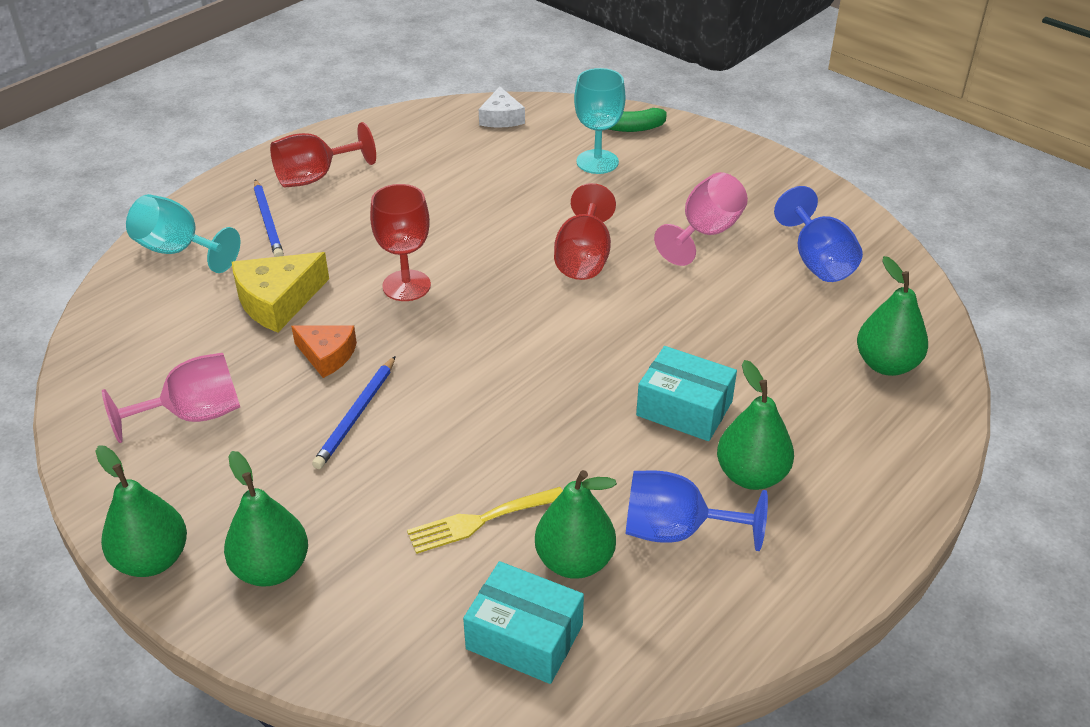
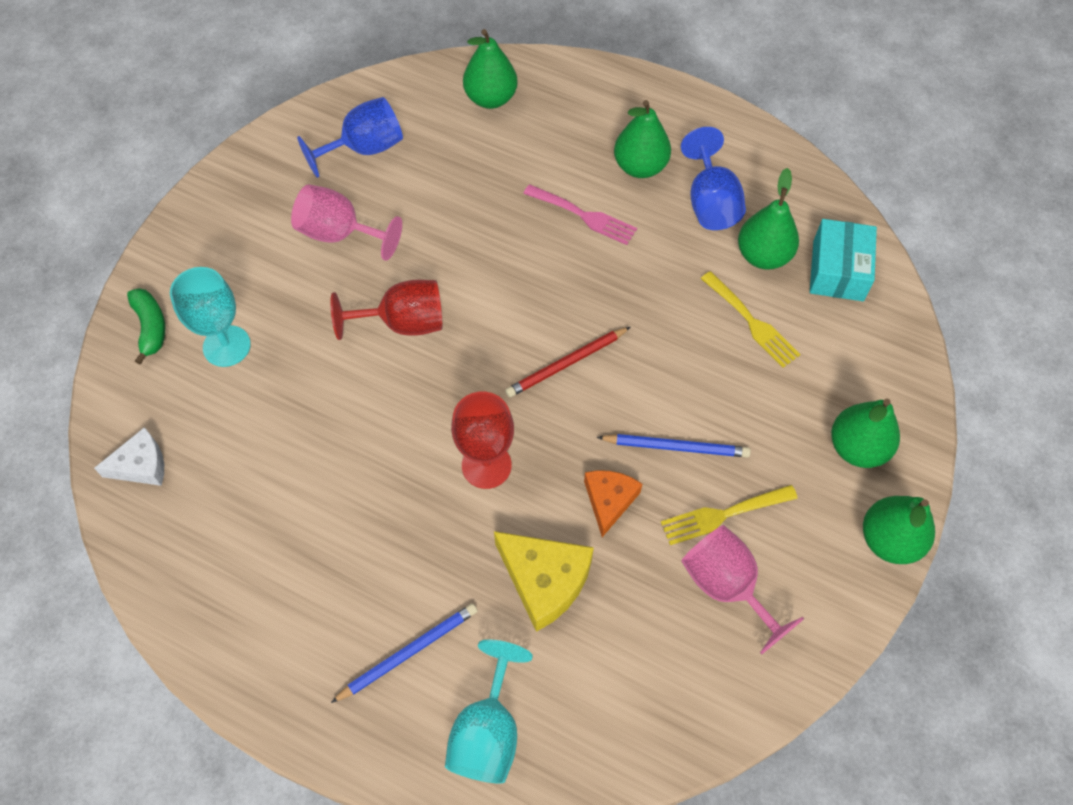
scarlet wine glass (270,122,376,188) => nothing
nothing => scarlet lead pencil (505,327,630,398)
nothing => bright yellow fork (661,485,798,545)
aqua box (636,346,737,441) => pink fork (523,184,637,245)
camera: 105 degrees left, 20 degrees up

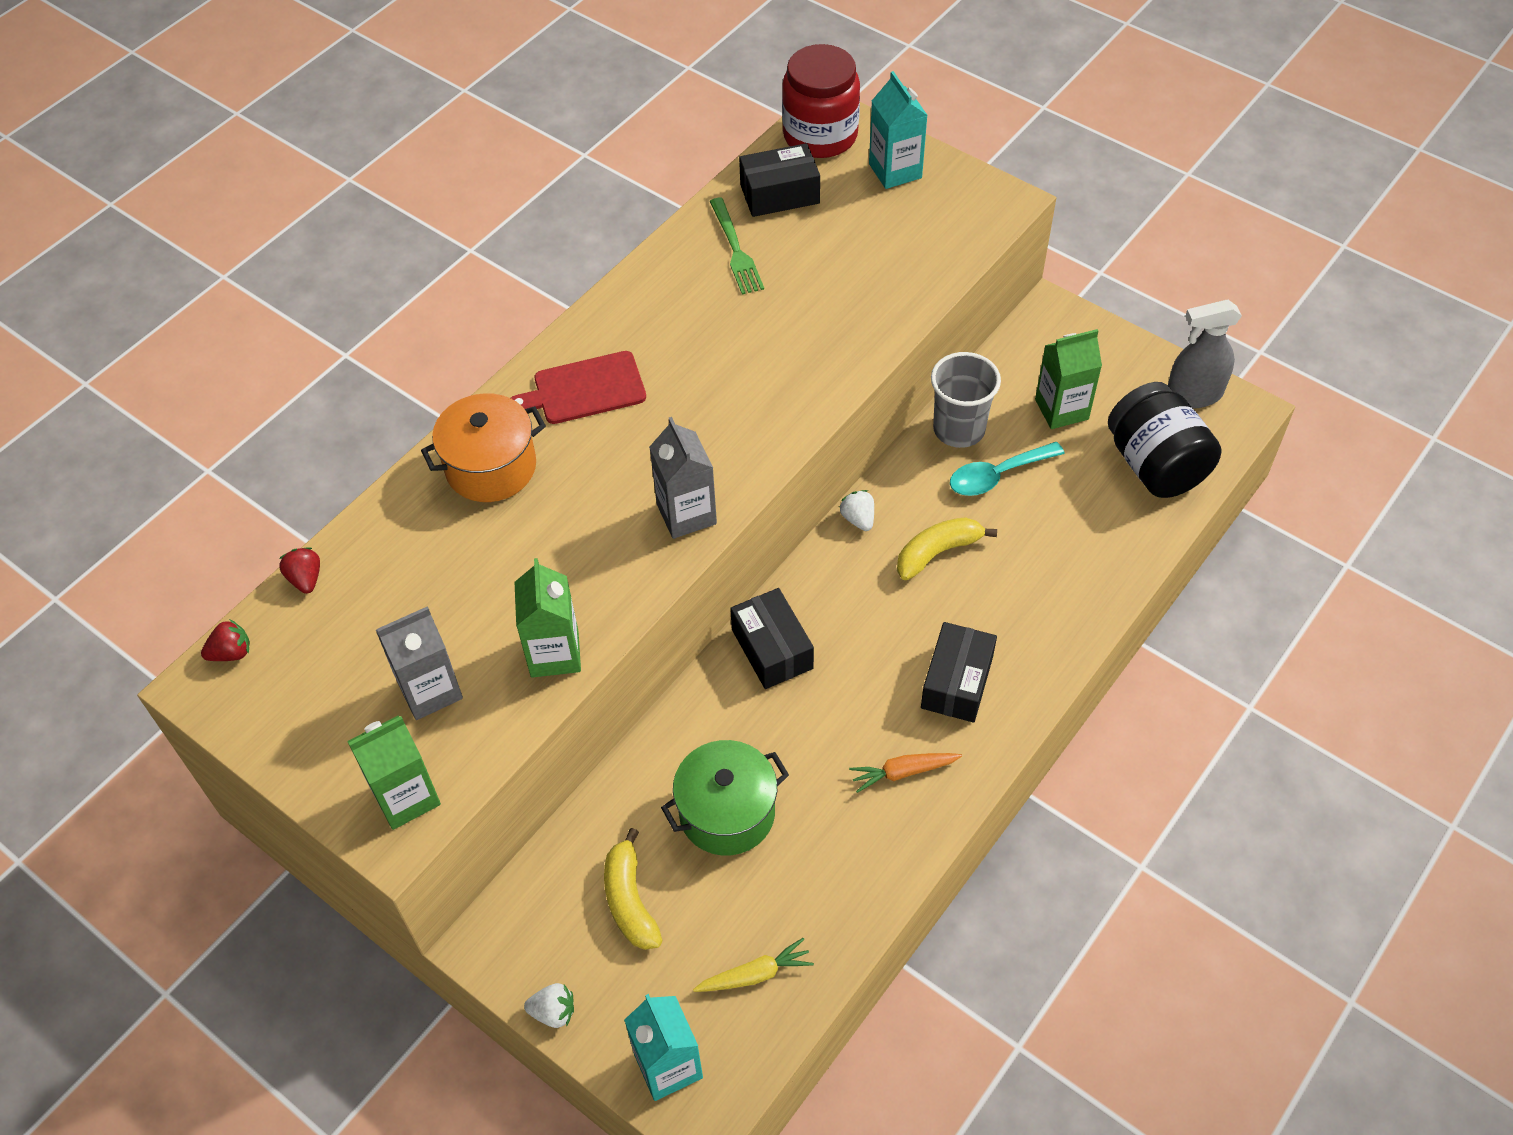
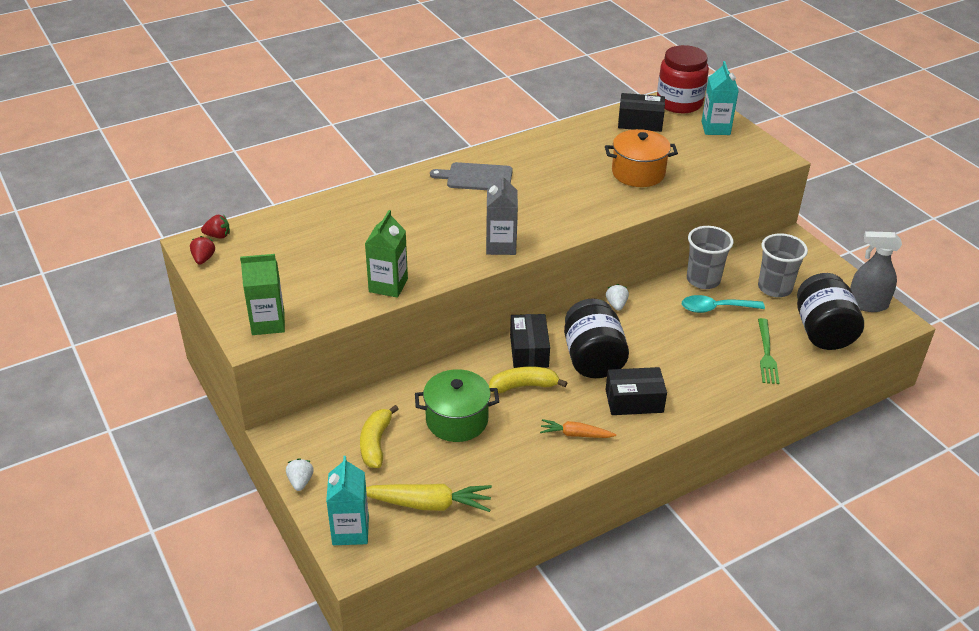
gray milk carton (376,606,463,720) => nothing
nothing => ebony jam jar (564,298,629,378)
scarlet strawberry (279,547,320,594) => scarlet strawberry (190,236,215,265), shifted
orange stockpot (421,393,546,502) => orange stockpot (605,129,678,187), shifted
leaf-green fork (710,198,764,295) => leaf-green fork (758,318,779,384), shifted
bright yellow banana (897,517,997,580) => bright yellow banana (489,367,568,393), shifted
leaf-green milk carton (1035,329,1102,429) => gray tumbler (758,233,808,297)
scarlet bread board (511,351,646,424) => gray bread board (430,162,513,190)
snow-white strawberry (524,983,574,1028) => snow-white strawberry (286,458,314,491), 120 degrees counterclockwise
ebony box (921,622,997,723) => ebony box (605,367,667,415), 45 degrees clockwise
bright yellow toy carrot (693,938,814,992) => bright yellow toy carrot (366,484,492,512), x1.66
camera: 20 degrees right, 15 degrees down

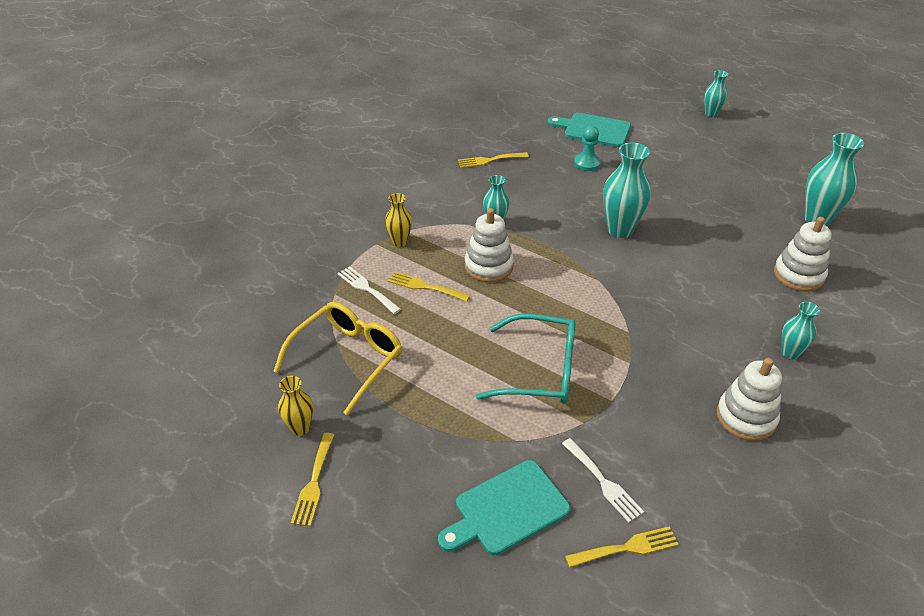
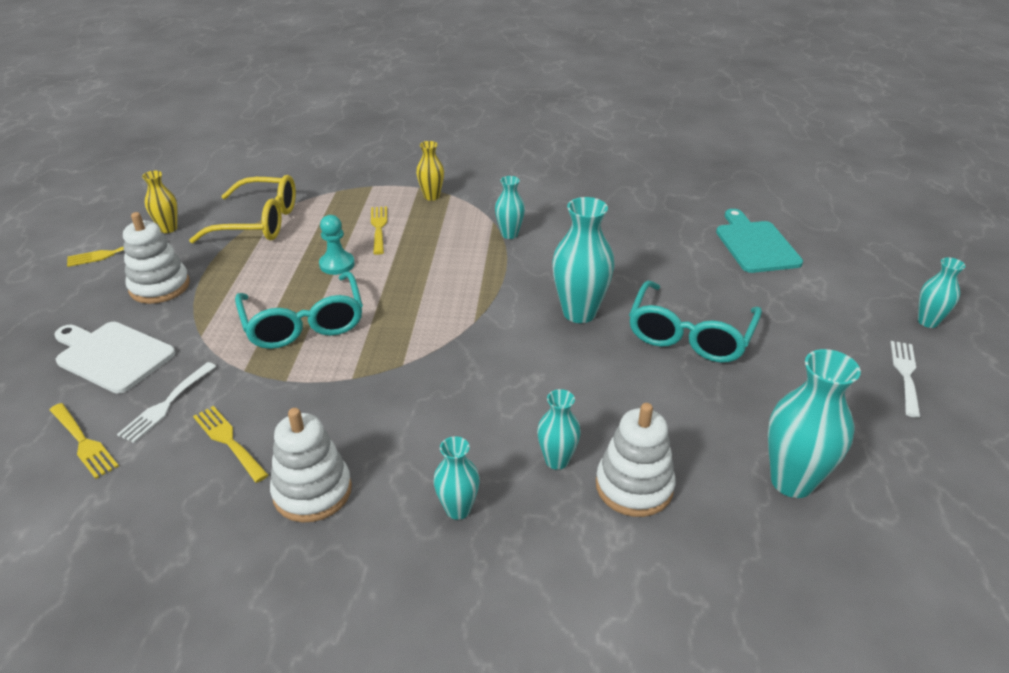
nothing => aqua vase (537,389,581,470)
nothing => aqua spectacles (629,280,762,363)
snow-white fork (337,266,401,314) => snow-white fork (890,341,920,418), shifted
bright yellow fork (458,152,529,168) => bright yellow fork (193,406,268,483), shifted
snow-white ring stacker (465,208,514,282) => snow-white ring stacker (123,212,190,304), shifted
aqua game pawn (574,126,601,171) => aqua game pawn (319,215,355,275), shifted
aqua bread board (438,460,570,555) => snow-white bread board (55,322,176,394)
camera: 60 degrees right, 5 degrees down

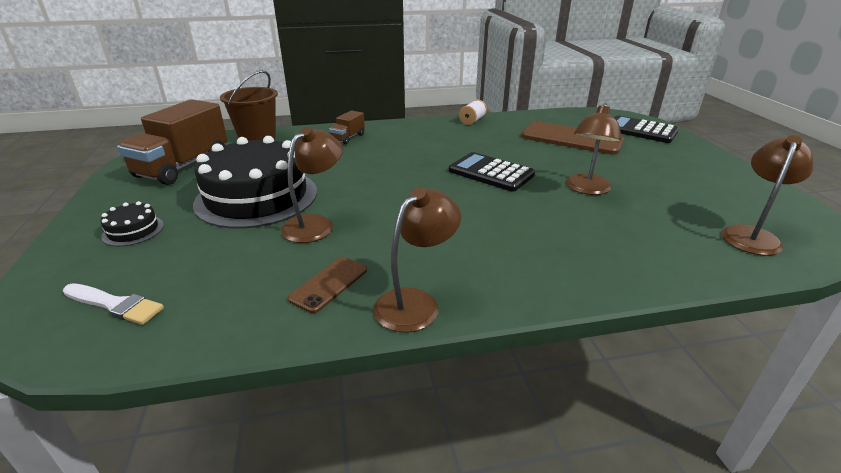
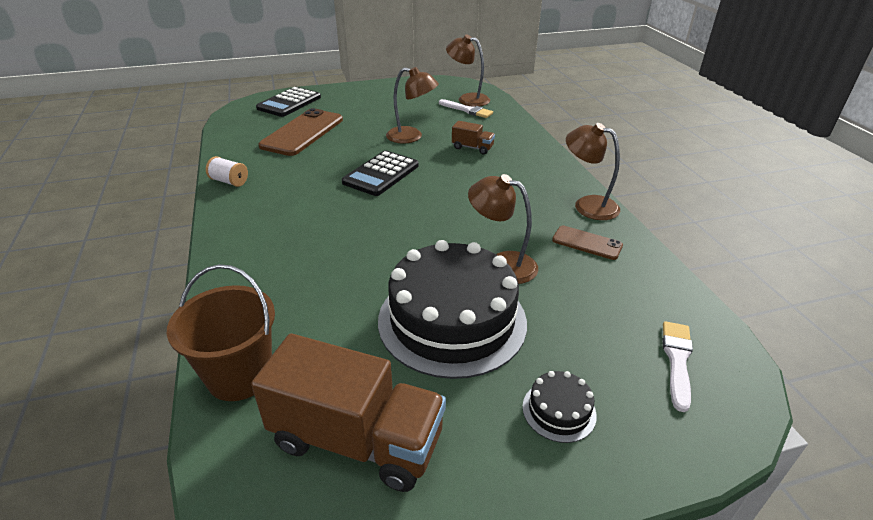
nothing => snow-white brush (439,99,493,118)
brown truck (329,110,365,144) => brown truck (452,121,495,154), shifted
camera: 95 degrees left, 5 degrees up

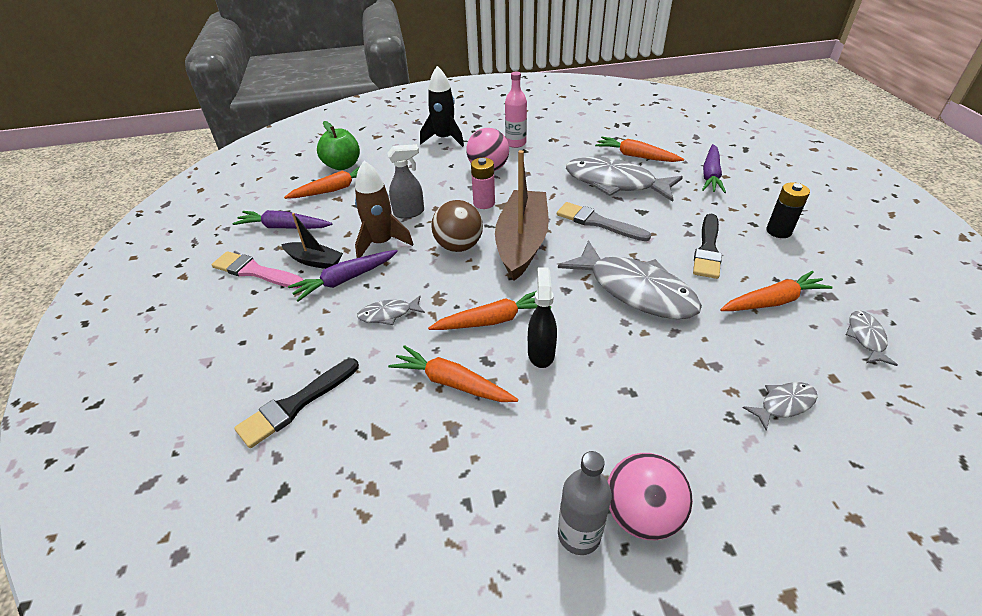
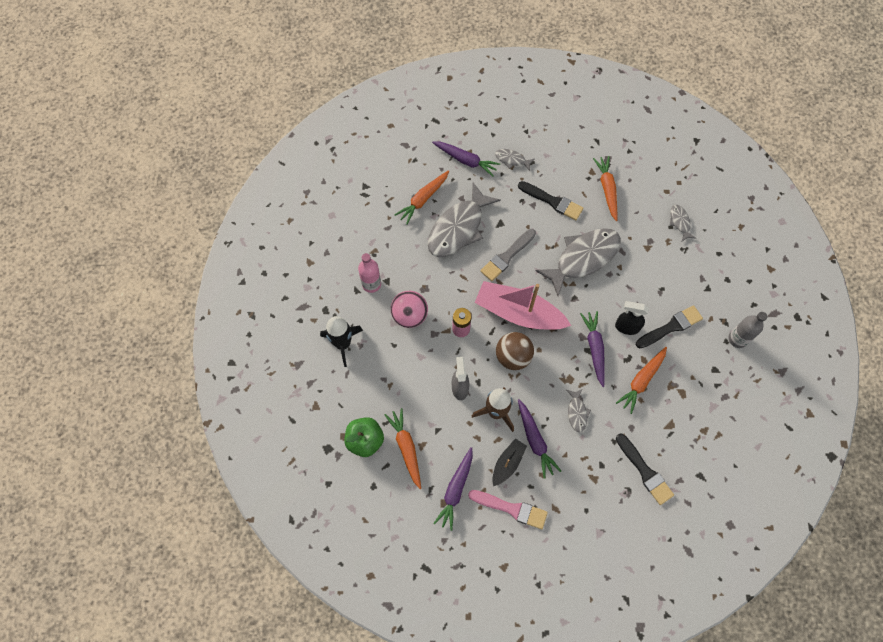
pink ball (607,453,693,540) => nothing
ebony power cell (766,182,810,238) => nothing
nothing => ebony brush (636,305,703,348)
gray fish figure (846,311,898,366) => gray fish figure (495,149,534,171), shifted
orange toy carrot (428,291,551,330) => royal purple toy carrot (580,311,605,387)
brown toy boat (495,150,549,281) => pink toy boat (475,281,571,330)
pink brush (211,251,303,288) => pink brush (468,490,548,529), 105 degrees counterclockwise
camera: 80 degrees left, 25 degrees up

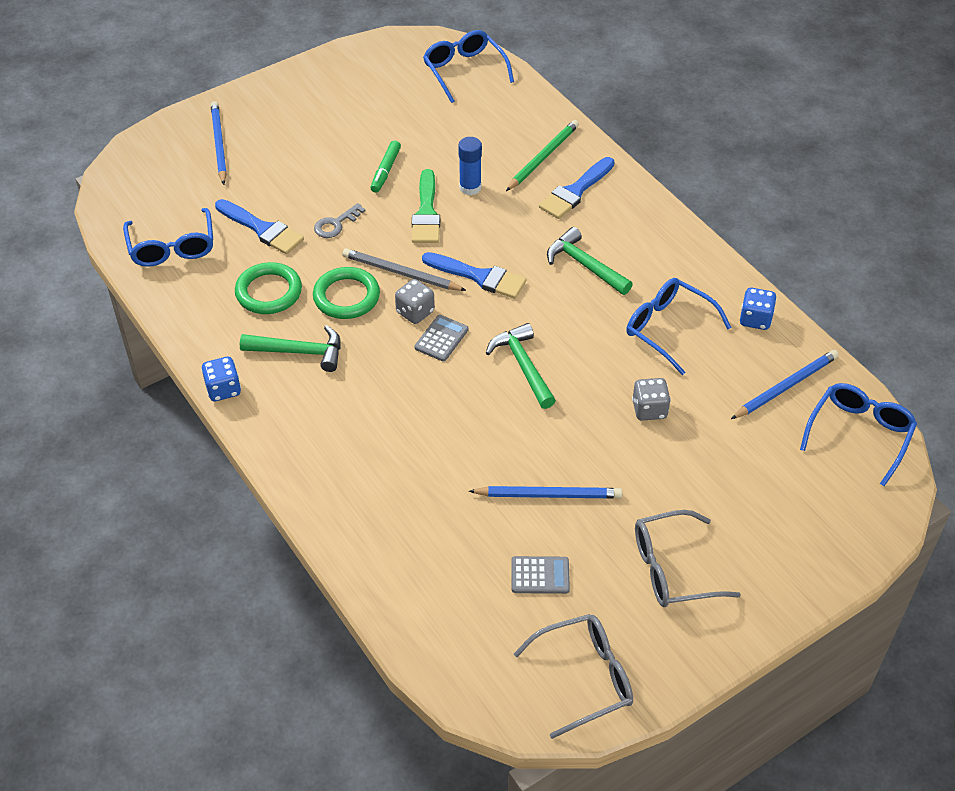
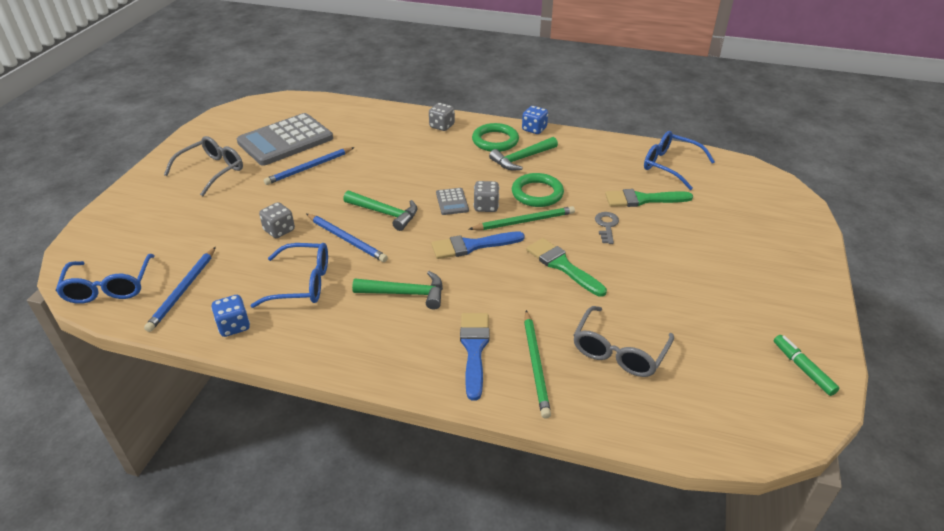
cobalt spectacles (423,30,514,103) => nothing
cobalt glue stick (458,137,482,195) => nothing
nothing => gray die (429,103,455,131)
cobalt lead pencil (211,101,227,185) => cobalt lead pencil (306,214,388,262), shifted
leaf-green torus (235,262,302,314) => leaf-green torus (472,123,519,152), shifted
leaf-green marker pen (371,140,401,193) => leaf-green marker pen (774,335,840,396), shifted
gray spectacles (514,614,633,739) => gray spectacles (573,306,674,377), shifted
cobalt brush (215,199,304,254) => leaf-green brush (605,189,693,207)
gray lead pencil (342,248,466,291) => leaf-green lead pencil (469,206,575,230)
gray adding machine (511,556,570,594) => gray adding machine (237,113,333,166), x2.32
camera: 140 degrees right, 10 degrees down

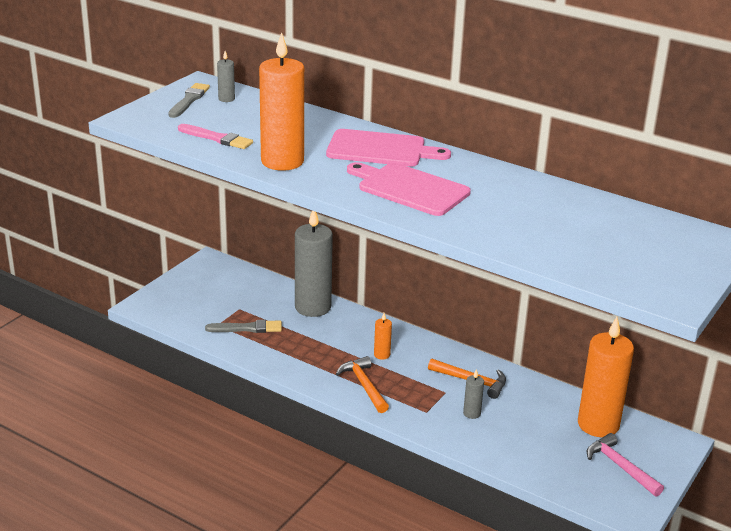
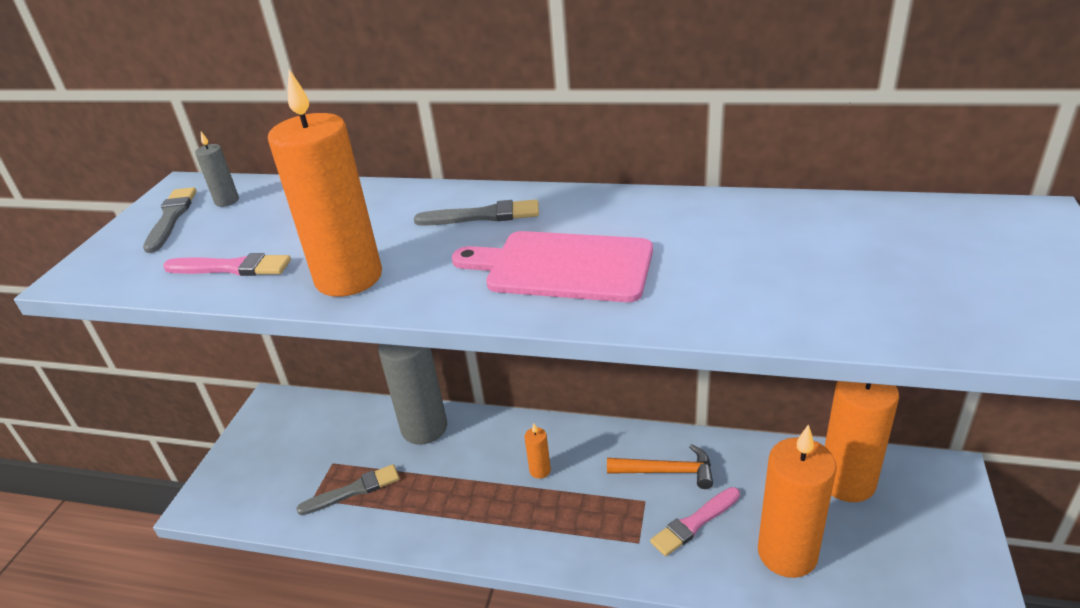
orange carpenter's hammer (336,356,389,413) => nothing
pink carpenter's hammer (586,433,664,497) => nothing
nothing => orange candle (758,424,837,578)
pink bread board (326,129,451,166) => gray brush (414,200,539,226)
gray candle (463,369,484,419) => pink brush (650,487,740,556)
camera: 15 degrees left, 5 degrees up

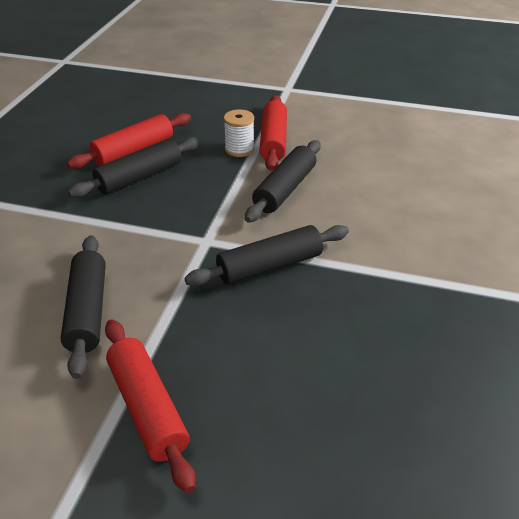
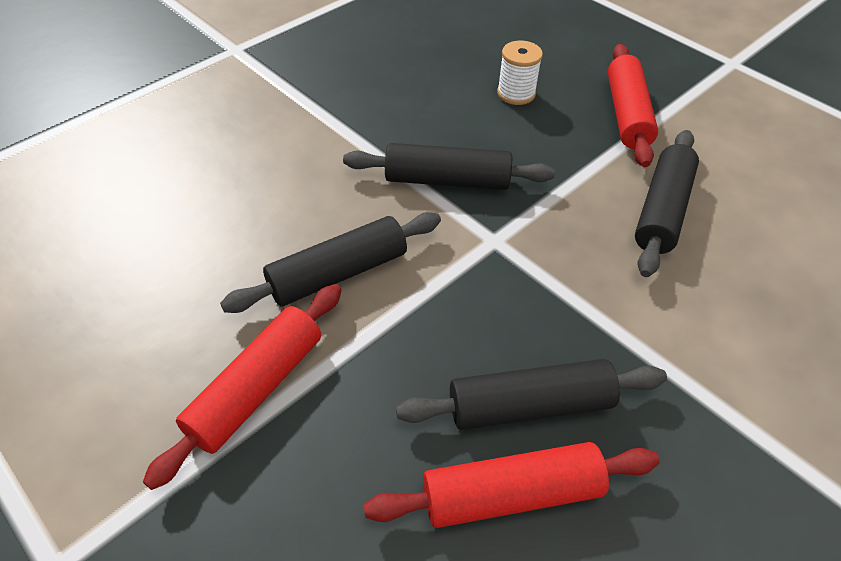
snow-white spool (224,110,254,157) => snow-white spool (497,41,543,105), shifted
camera: 150 degrees left, 10 degrees up

